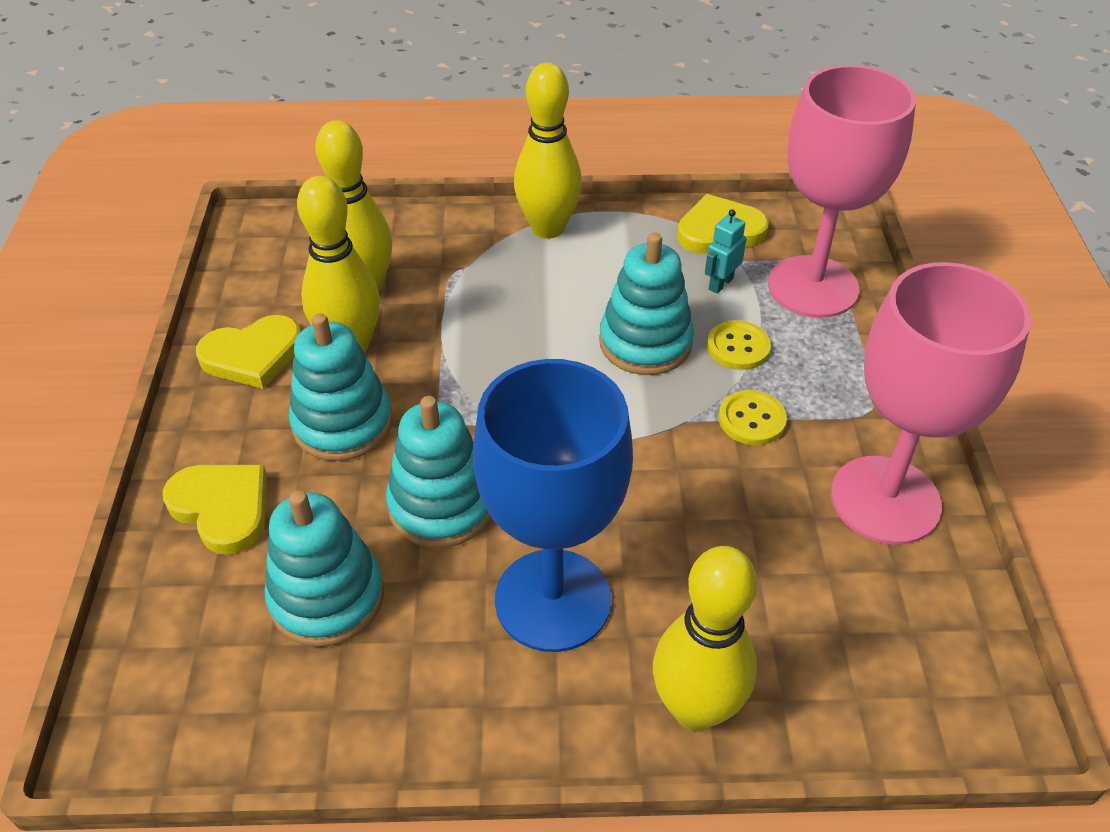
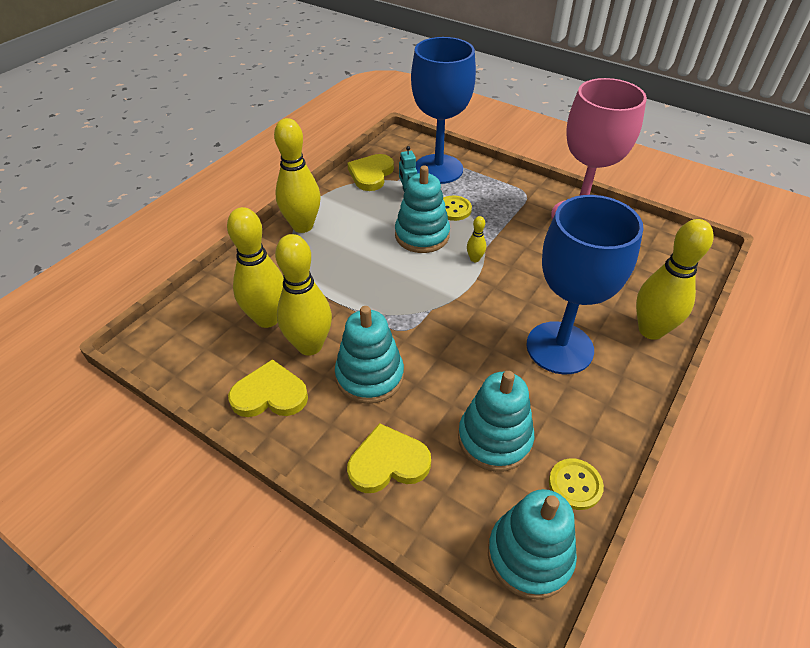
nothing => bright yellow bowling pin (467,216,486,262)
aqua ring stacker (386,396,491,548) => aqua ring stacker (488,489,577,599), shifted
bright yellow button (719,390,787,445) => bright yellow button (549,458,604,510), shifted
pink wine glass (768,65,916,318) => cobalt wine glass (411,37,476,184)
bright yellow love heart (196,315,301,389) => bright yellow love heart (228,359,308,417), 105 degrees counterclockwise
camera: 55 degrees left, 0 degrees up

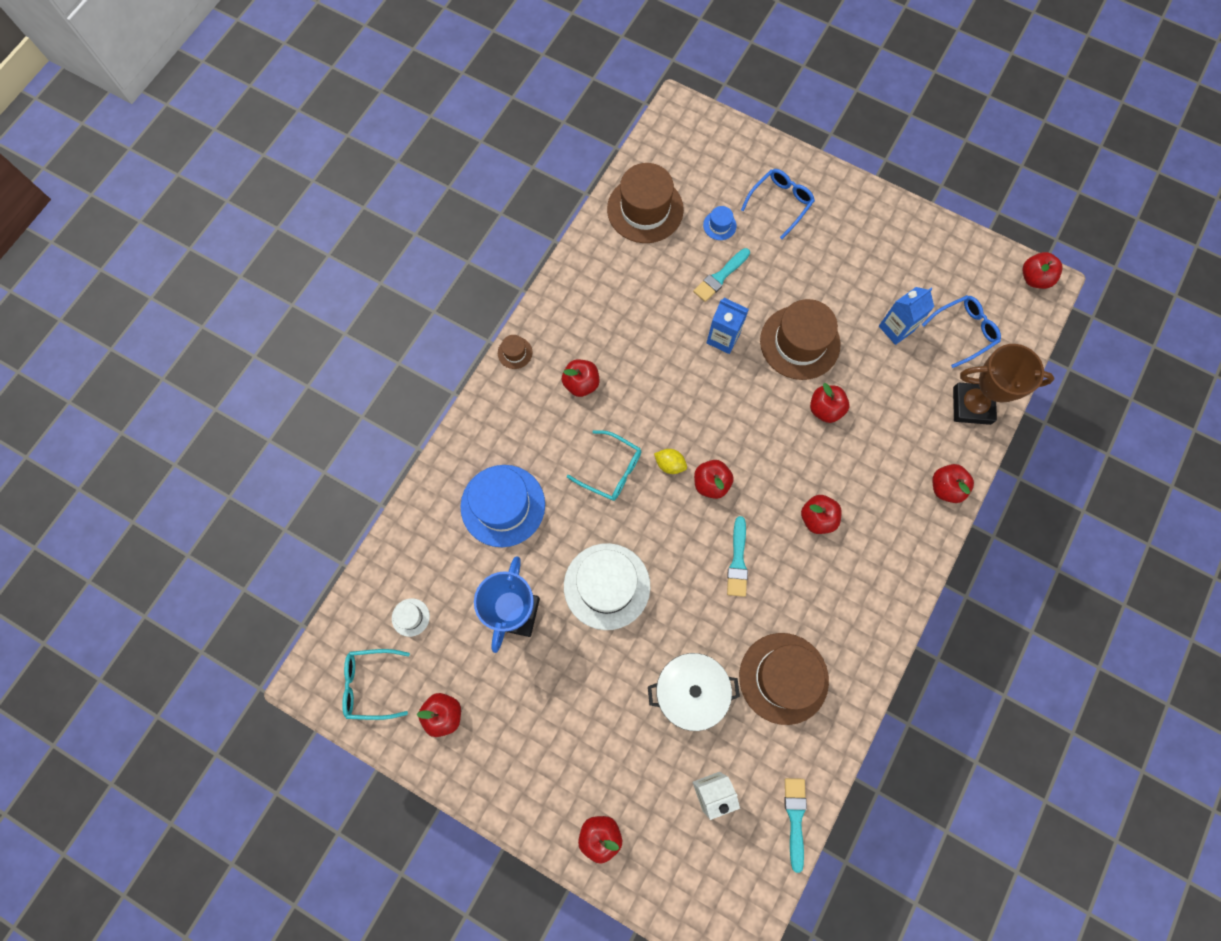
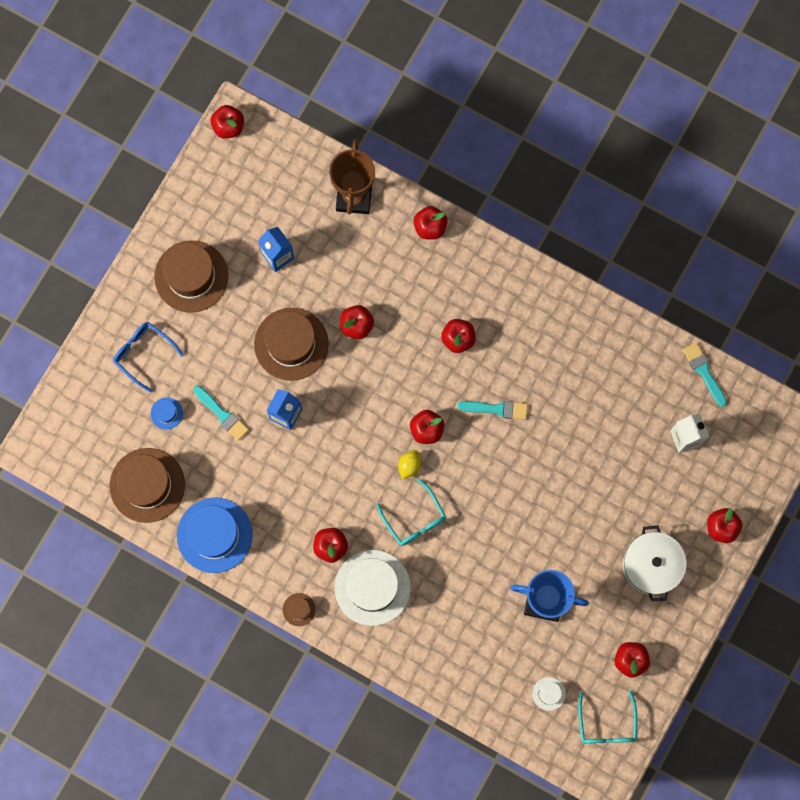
cobalt spectacles (921,295,1001,368) => nothing
cobalt tall hat (460,465,545,547) => cobalt tall hat (177,498,253,573), shifted
snow-white tall hat (564,543,650,630) => snow-white tall hat (335,550,411,626), shifted
snow-white stockpot (648,653,740,731) => snow-white stockpot (623,526,687,602), shifted
brown tall hat (739,633,829,725) => brown tall hat (154,241,228,313), shifted
aqua spectacles (567,430,641,501) => aqua spectacles (376,479,446,546), 120 degrees clockwise
aqua brush (784,778,807,873) => aqua brush (683,342,727,407), 60 degrees clockwise
camera: 90 degrees left, 5 degrees up

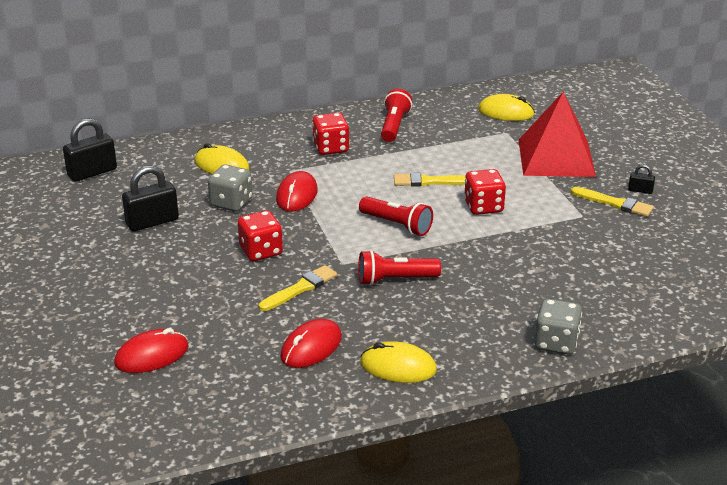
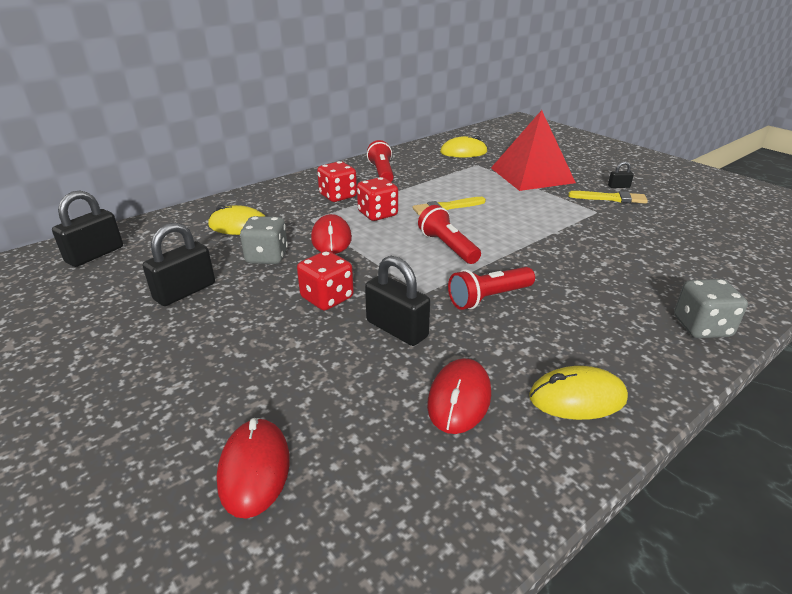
scarlet die (464,169,506,215) => scarlet die (357,177,398,221), shifted
bright yellow brush (259,265,337,311) => ebony small lock (365,256,430,346)
scarlet computer mouse (114,328,189,373) => scarlet computer mouse (217,418,290,518), 45 degrees counterclockwise
scarlet torch (359,196,433,236) => scarlet torch (418,205,481,264), 135 degrees counterclockwise
camera: 20 degrees left, 0 degrees up

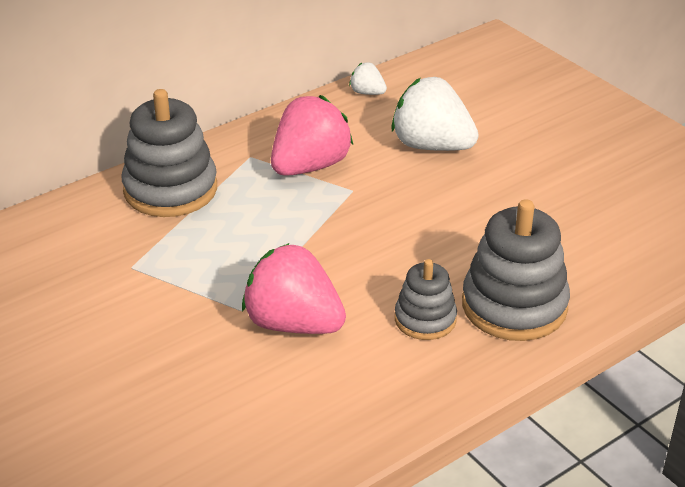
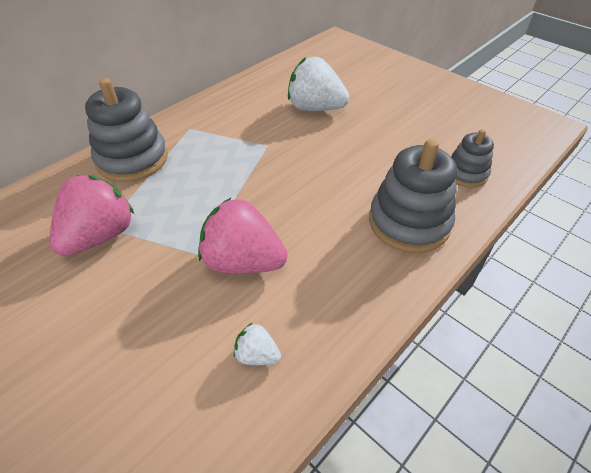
pink strawberry (271,95,353,176) => pink strawberry (49,175,134,256), shifted
snow-white strawberry (349,62,387,95) => snow-white strawberry (233,322,281,365), shifted
gray ring stacker (395,259,457,340) => gray ring stacker (451,129,494,188), shifted
camera: 10 degrees left, 10 degrees up

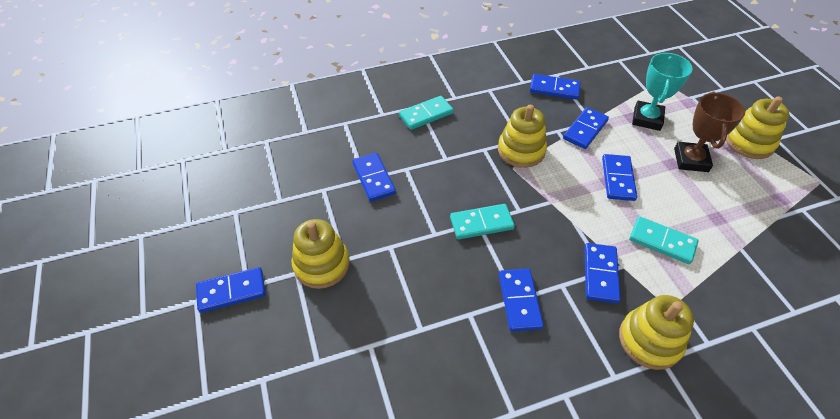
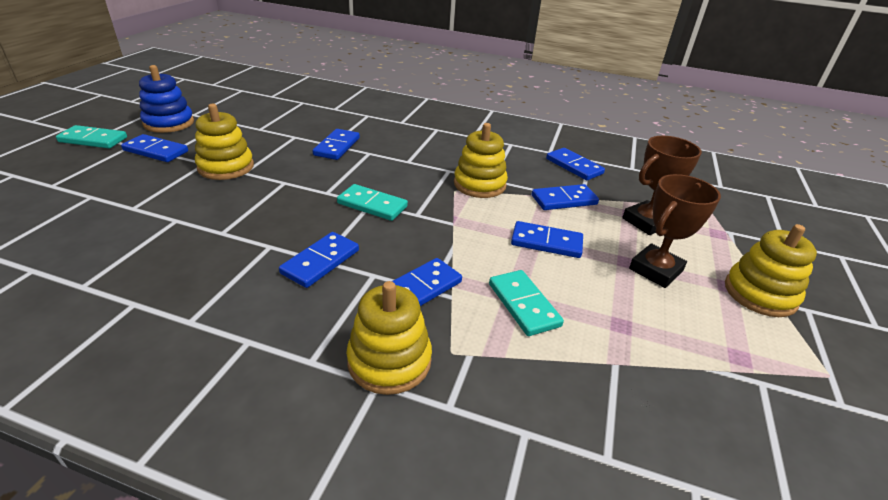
nothing => cobalt ring stacker (139,65,194,133)
aqua domino piece (399,96,454,130) => aqua domino piece (56,125,127,148), shifted
aqua prize cup (632,53,693,131) => brown prize cup (622,136,702,235)
cobalt domino piece (602,154,637,201) => cobalt domino piece (511,221,583,258), 60 degrees clockwise
camera: 35 degrees right, 15 degrees down

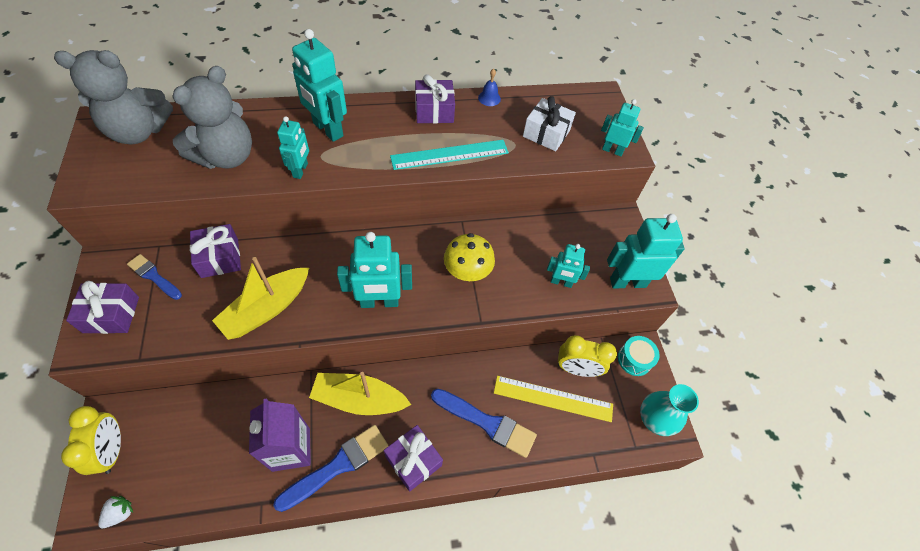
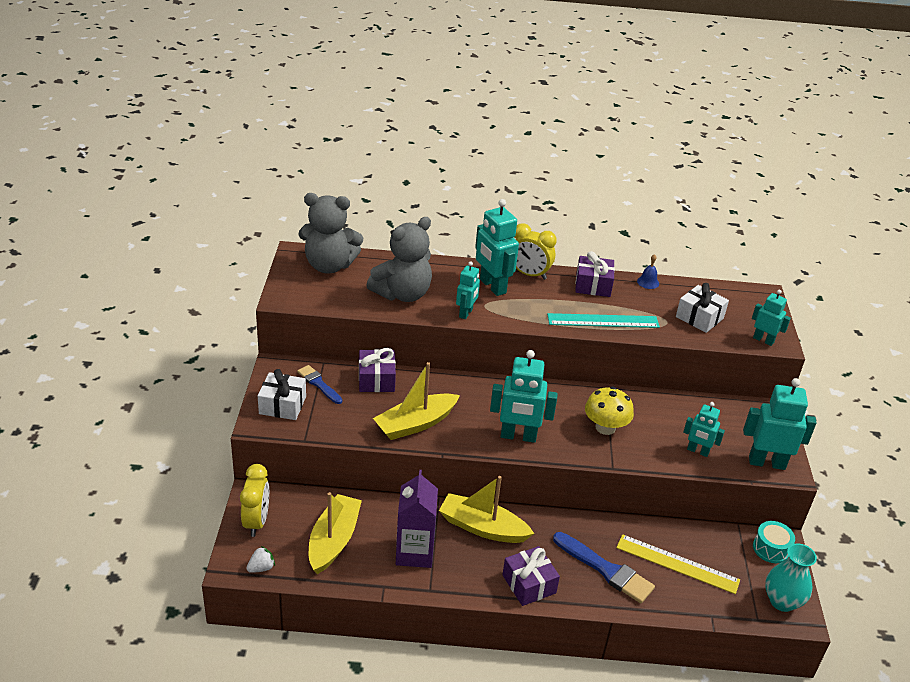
cobalt brush (273,425,388,512) => nothing
nothing => bright yellow toy boat (309,492,362,574)
bright yellow clock (558,335,617,377) => bright yellow clock (514,223,557,280), shifted
royal purple gift (66,281,139,334) => snow-white gift (258,369,306,420)
camera: 15 degrees right, 20 degrees down

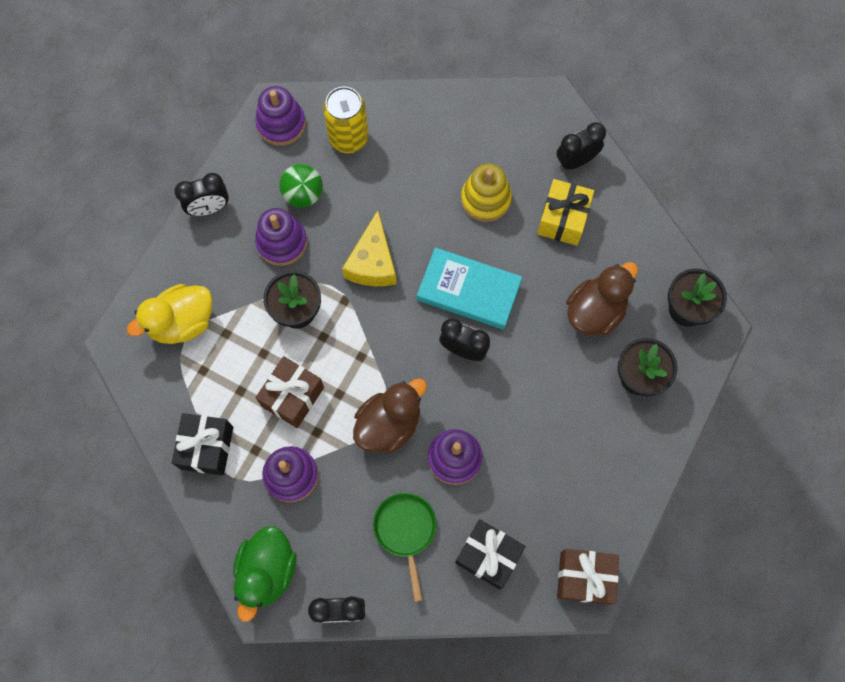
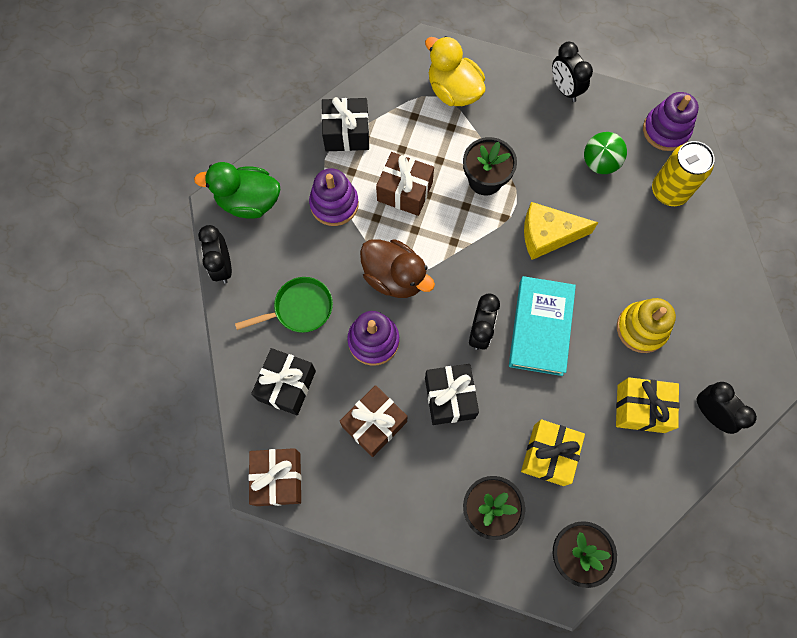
royal purple ring stacker (255,208,307,266) => nothing
nothing => brown gift (339,385,408,457)
nothing => ebony gift (425,364,479,425)
brown duck (566,262,638,336) => bright yellow gift (521,419,585,486)
camera: 80 degrees right, 0 degrees up

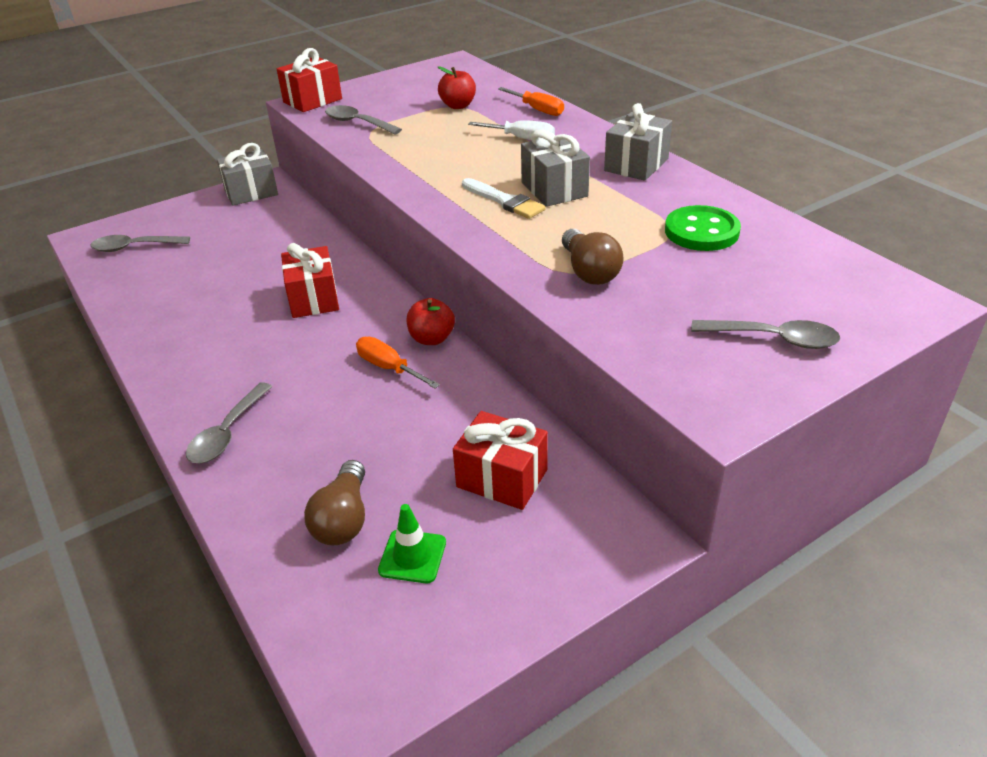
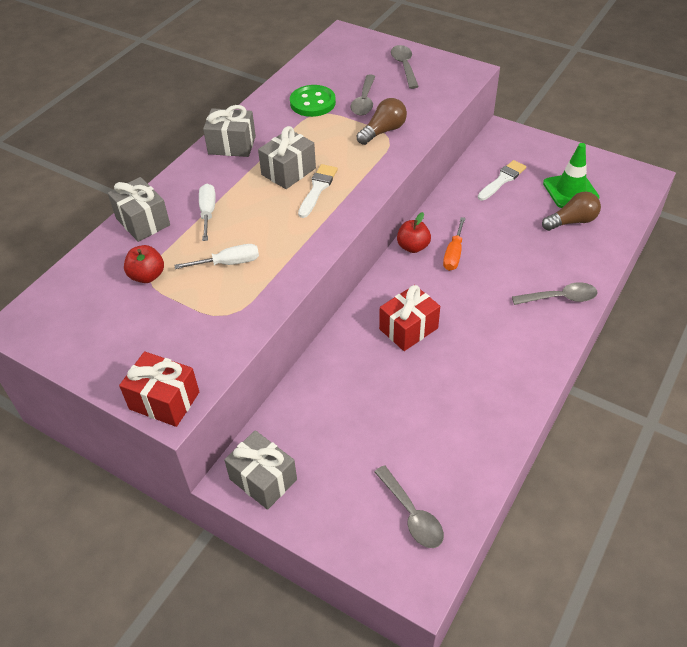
nothing => snow-white hand screwdriver (175,244,259,269)
gray teaspoon (325,105,402,135) => gray teaspoon (350,74,376,115), shifted
scarlet gift (453,411,548,510) => snow-white brush (478,160,526,200)
orange hand screwdriver (498,87,564,116) => gray gift (108,177,170,242)
leaf-green traffic cone (378,504,446,583) => leaf-green traffic cone (543,143,599,208), x1.54
camera: 115 degrees left, 10 degrees up

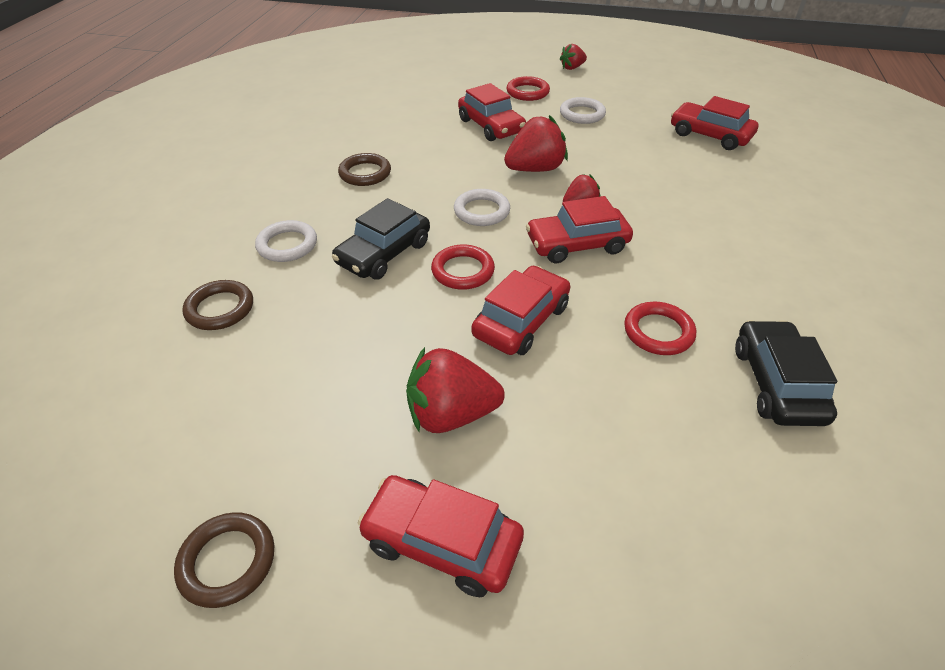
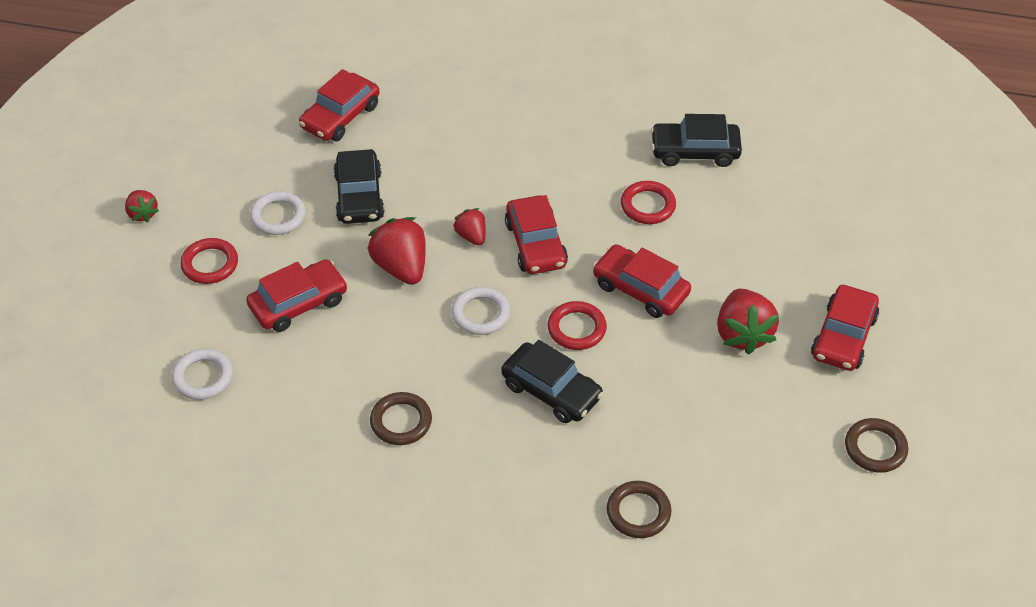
nothing => ebony toy car (333,149,385,224)
snow-white torus (255,220,317,262) => snow-white torus (172,349,233,400), shifted
camera: 90 degrees left, 5 degrees up

